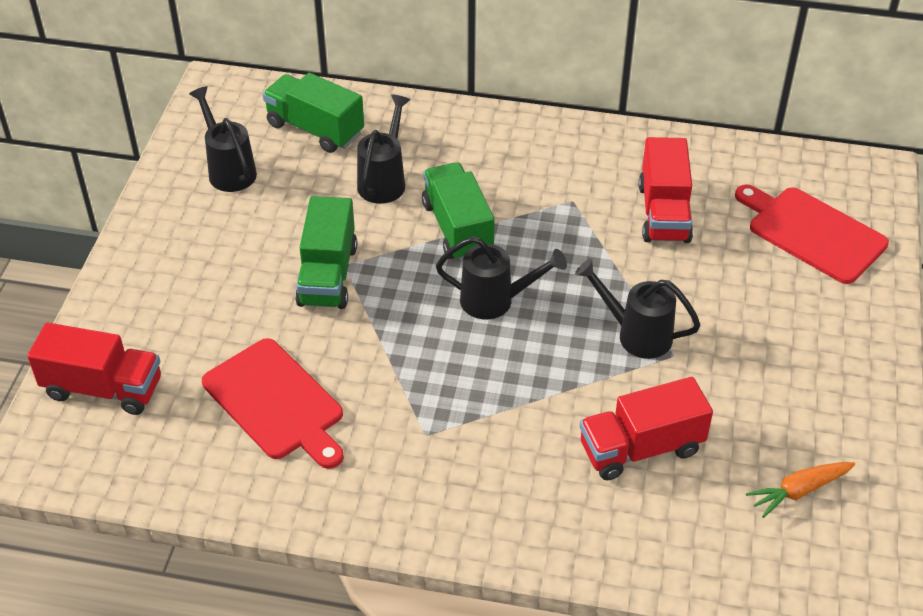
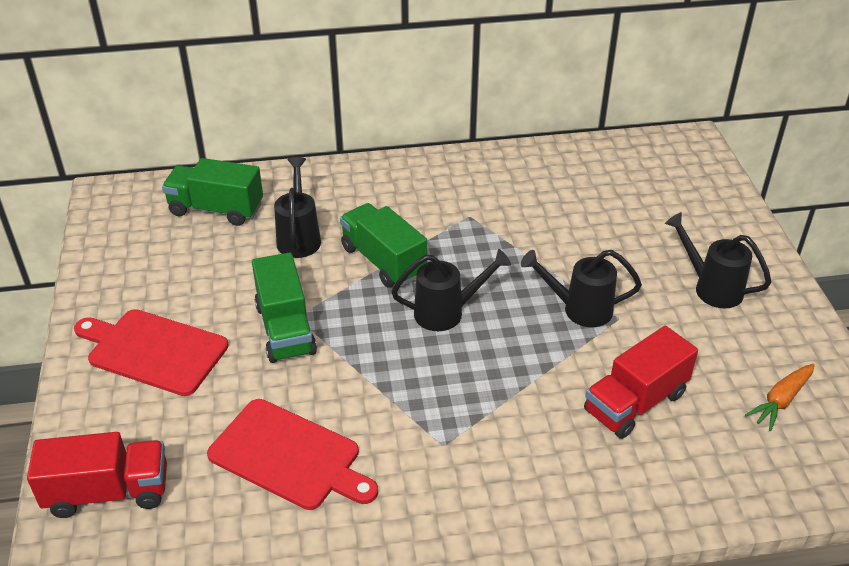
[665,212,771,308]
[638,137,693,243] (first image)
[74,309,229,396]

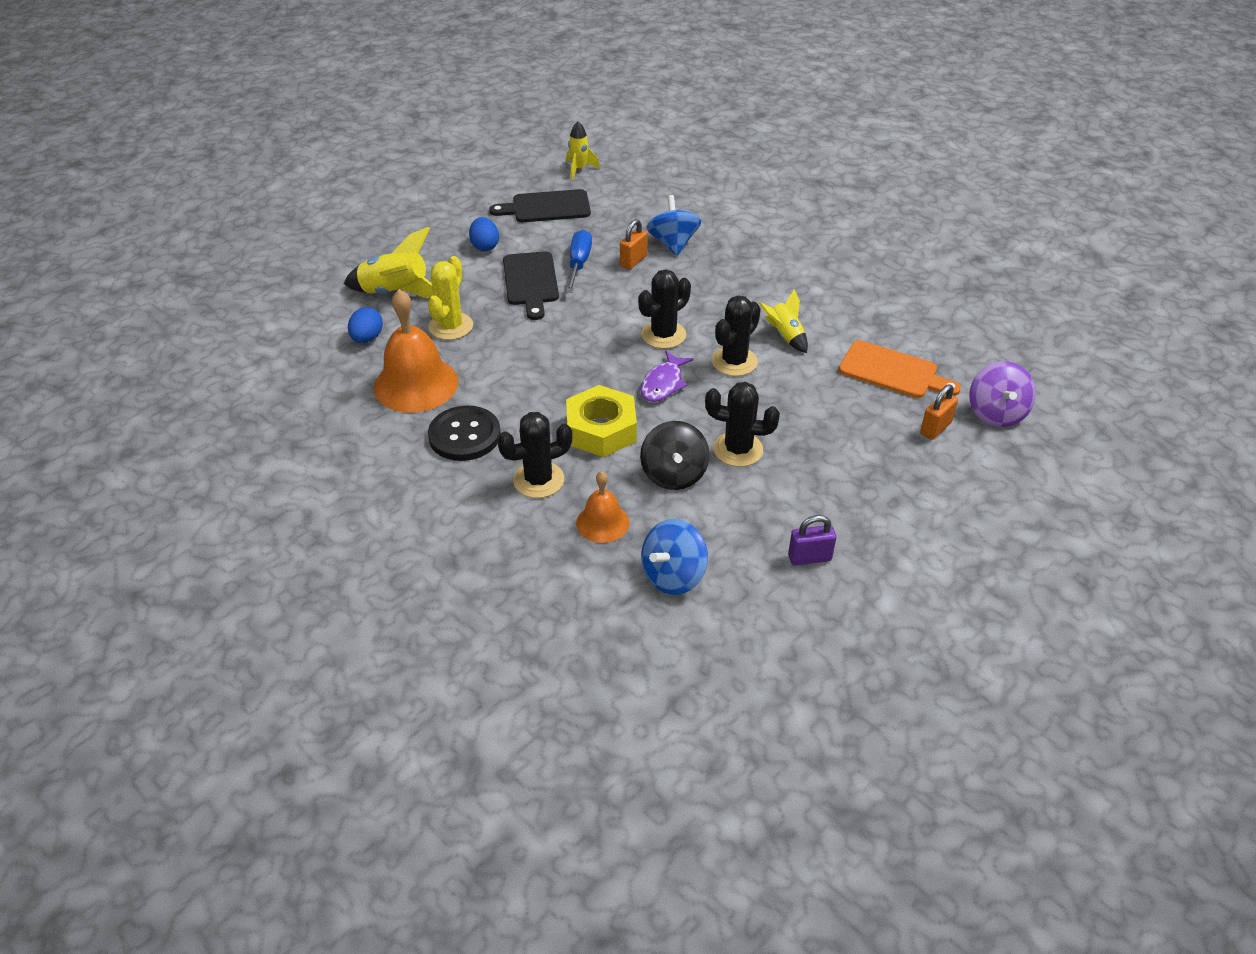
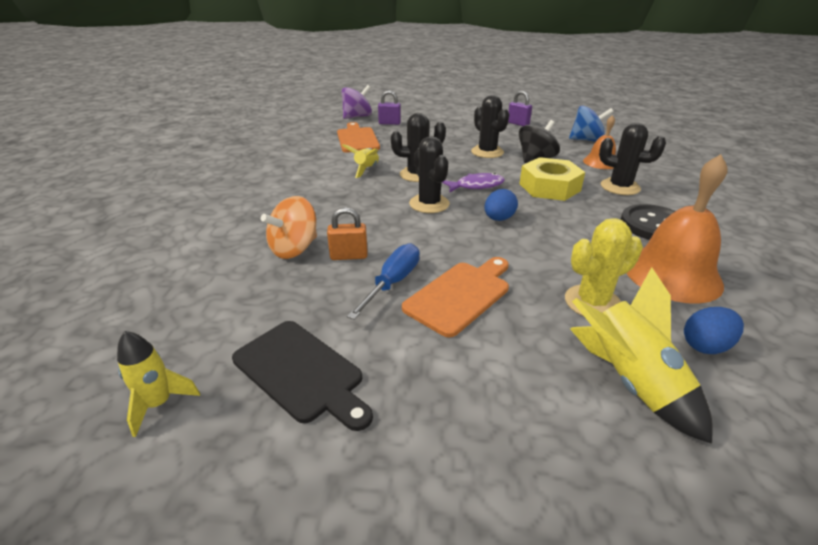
[484,189,518,221]
[402,257,509,337]
[347,243,420,320]
[409,136,450,213]
[261,196,317,259]
[378,90,401,125]

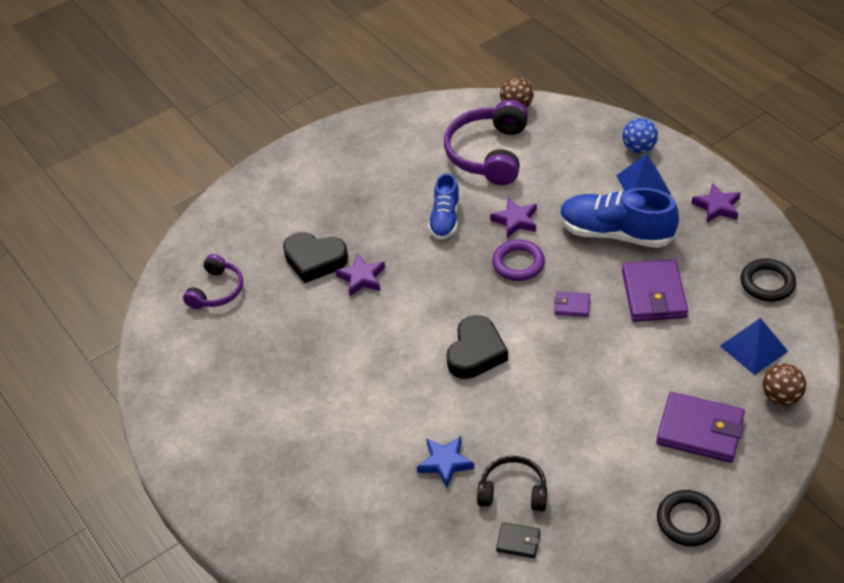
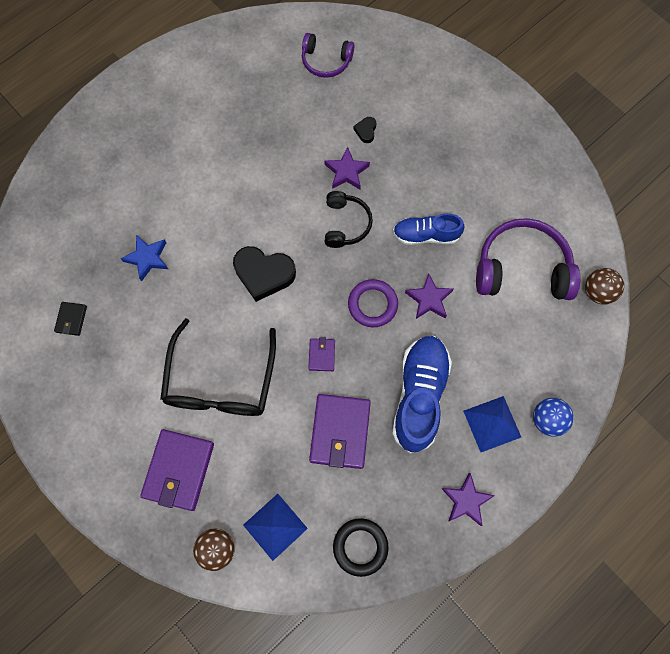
[354,117,376,143]
[325,191,373,248]
[309,394,371,469]
[657,490,721,546] (first image)
[160,318,276,416]

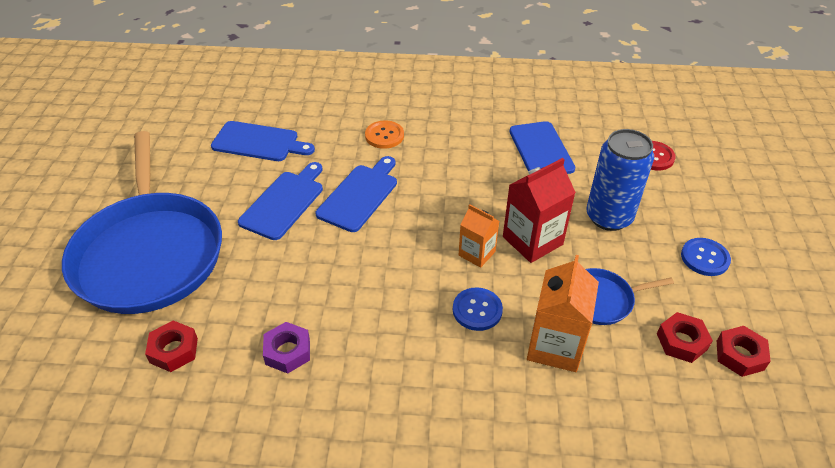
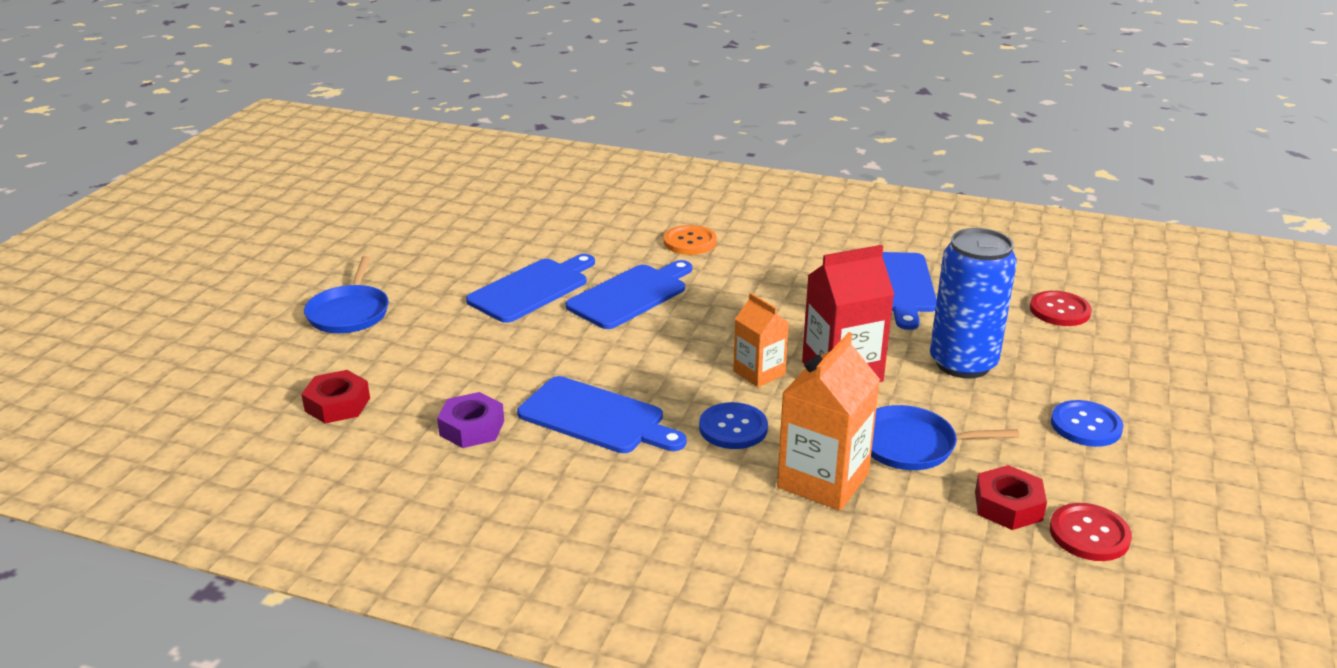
[304,256,389,333]
[517,376,687,453]
[1050,503,1132,561]

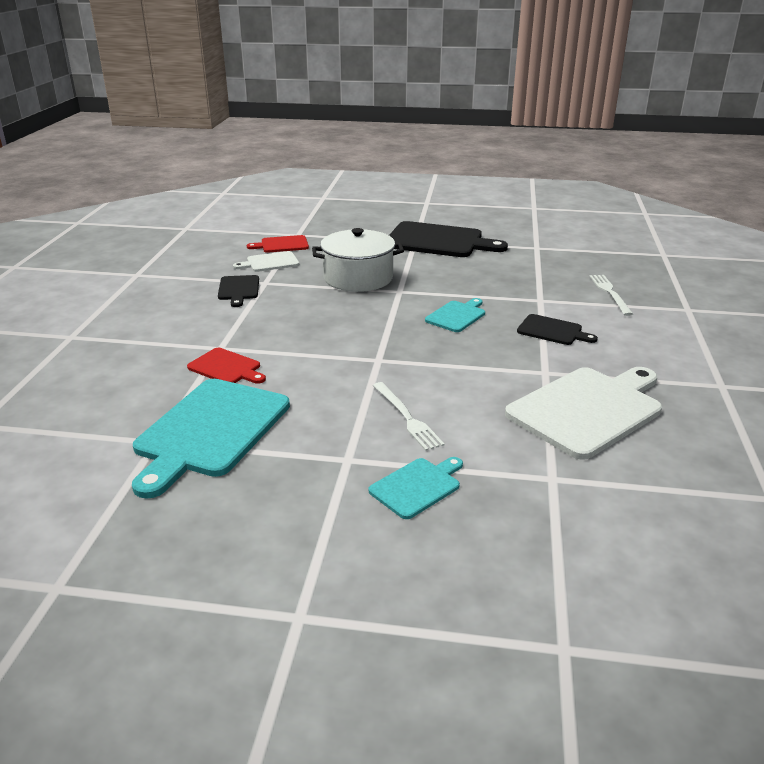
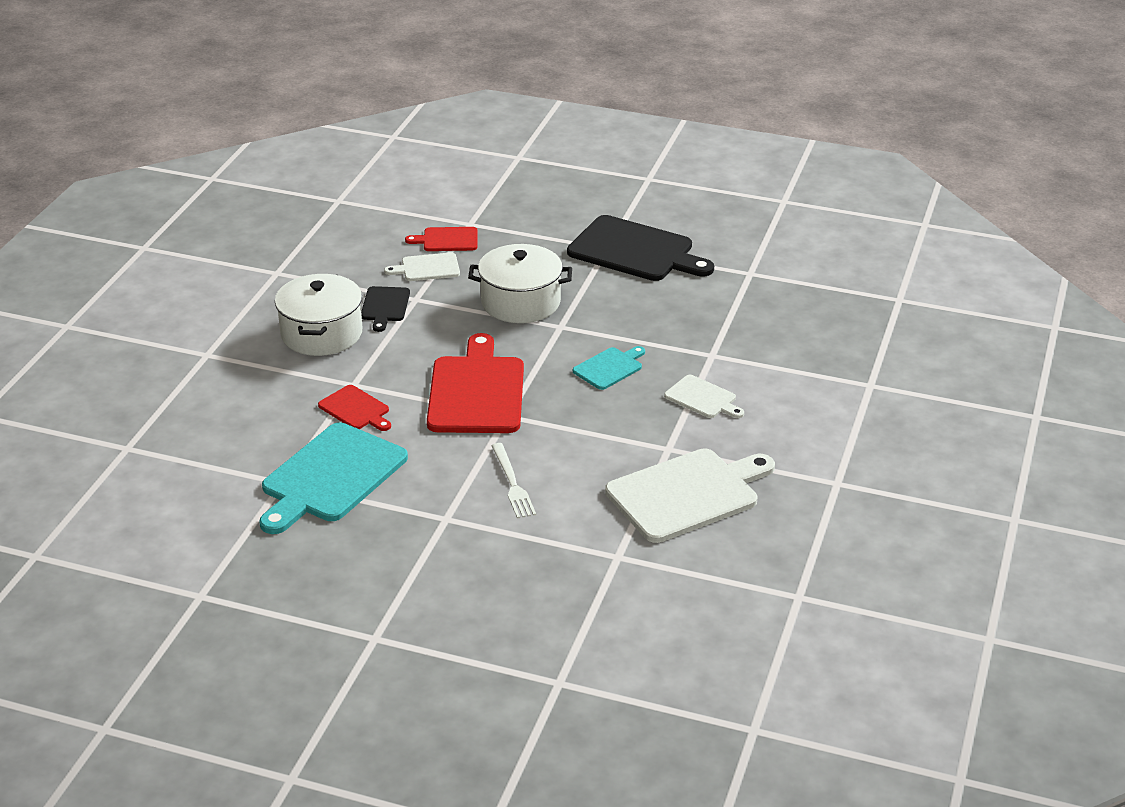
[368,457,463,519] (first image)
[664,375,744,418]
[589,275,633,316] (first image)
[275,274,362,356]
[427,333,524,433]

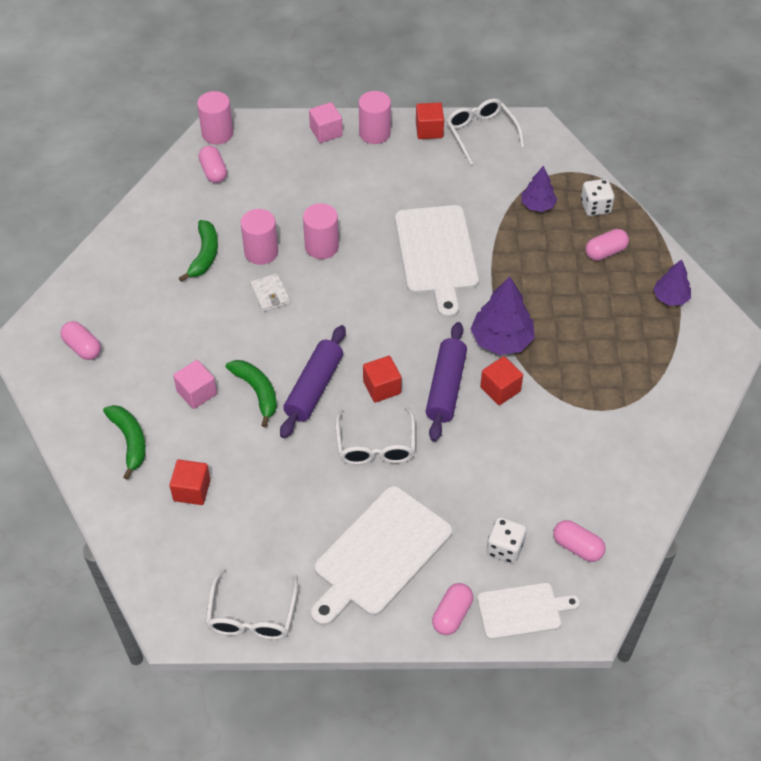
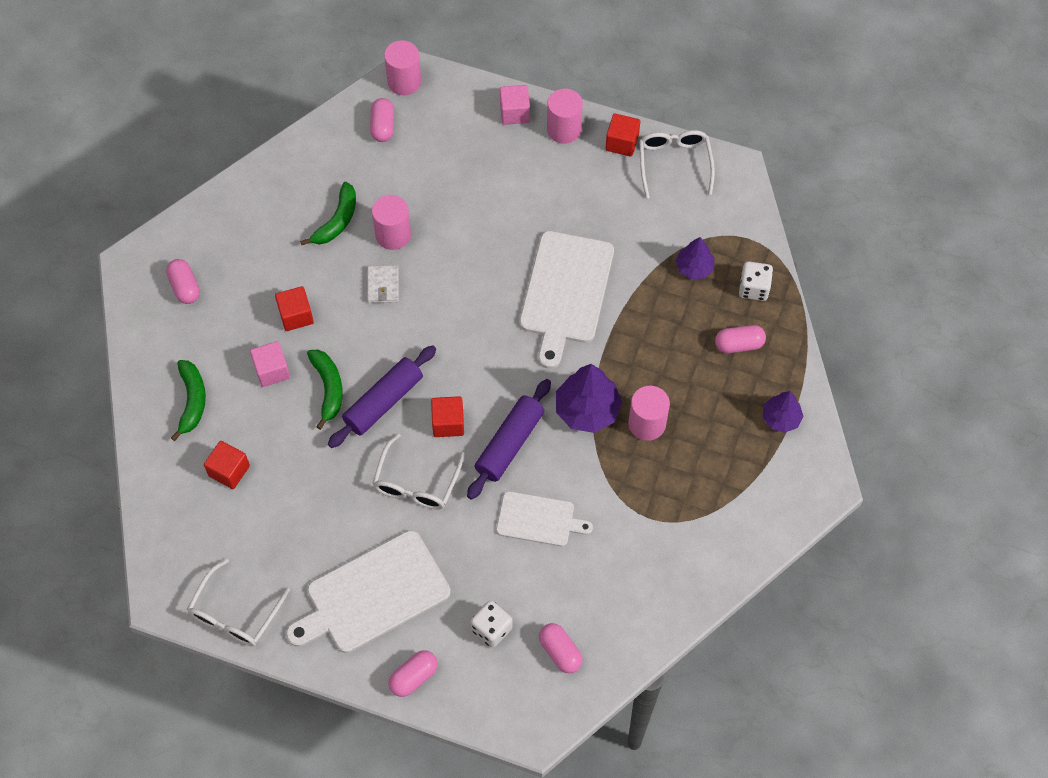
[628,386,670,441]
[496,491,593,546]
[275,286,314,331]

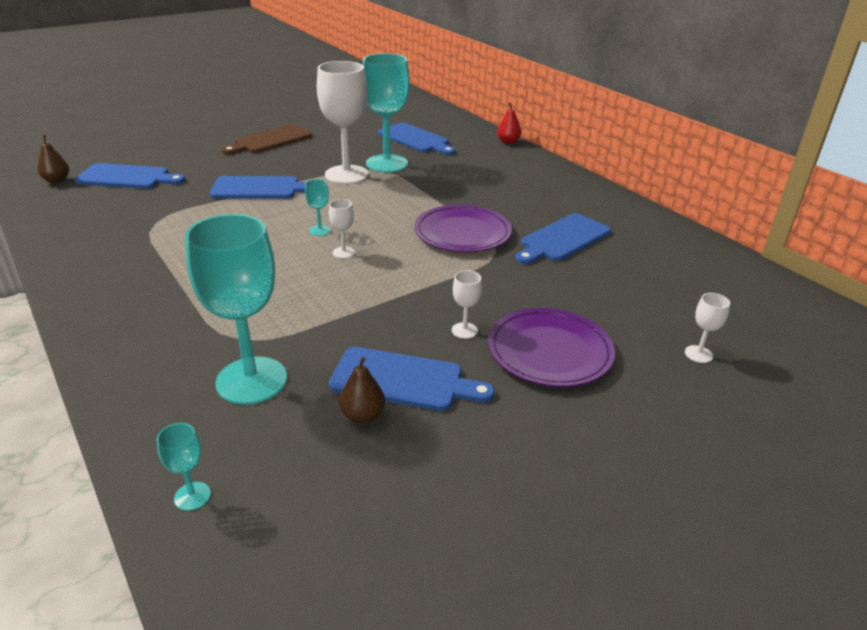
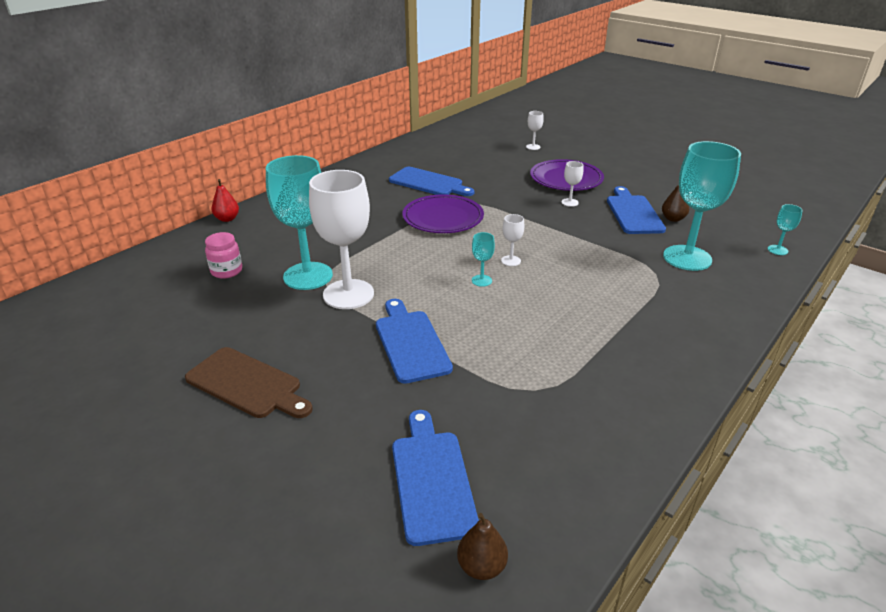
[205,232,242,279]

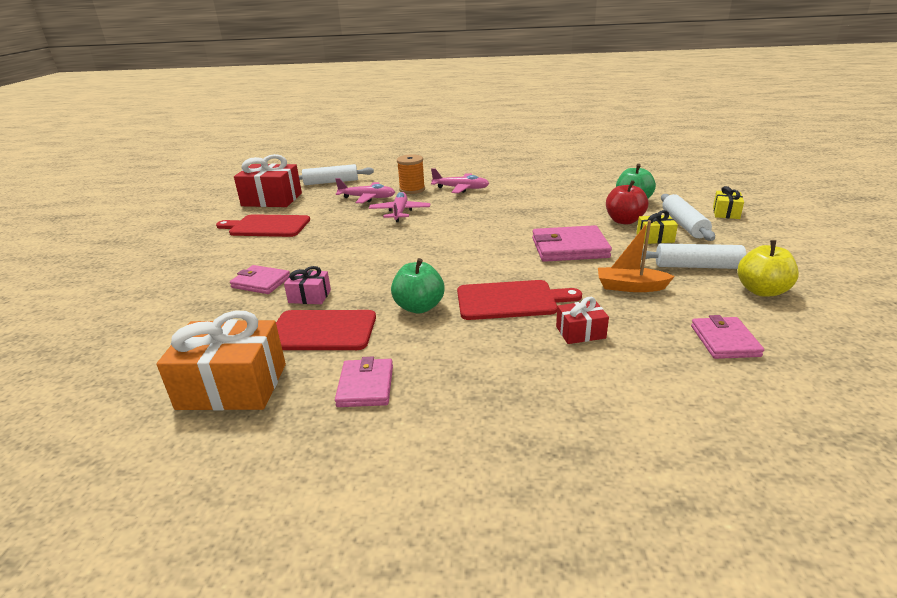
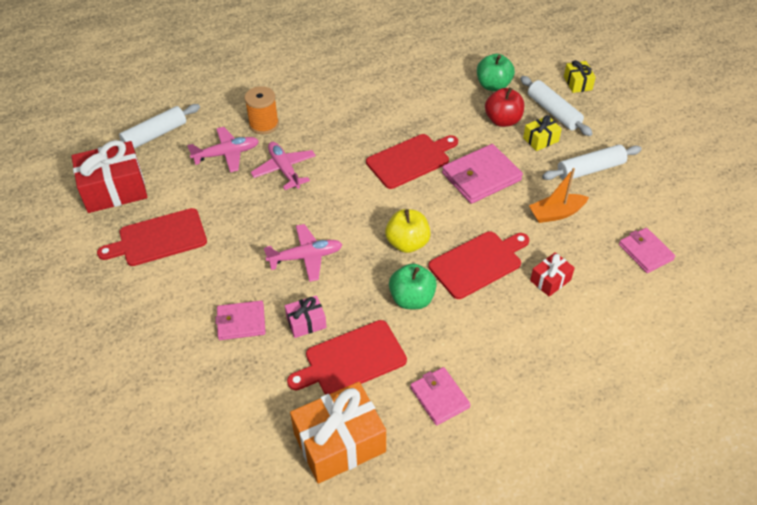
[264,224,343,282]
[385,209,431,253]
[366,134,458,189]

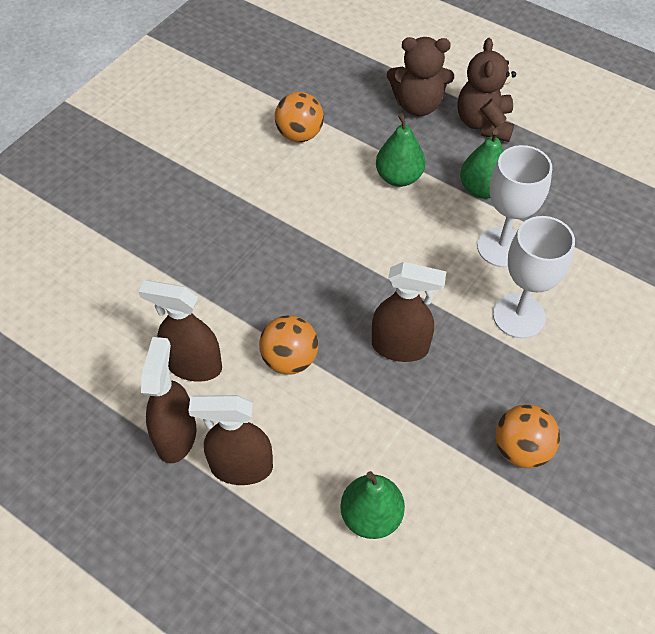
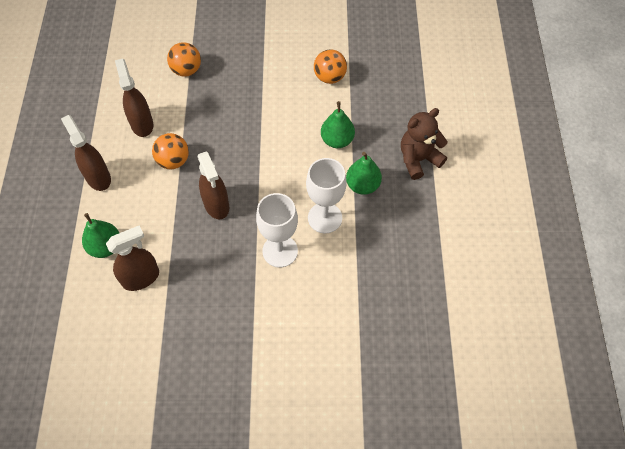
[106,225,159,291]
[387,37,454,116] (first image)
[167,42,201,77]

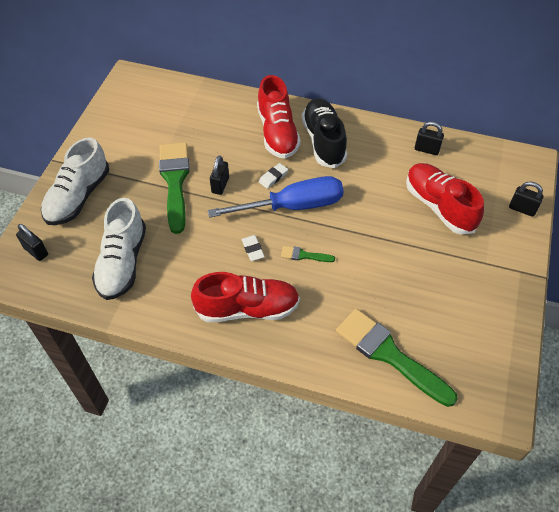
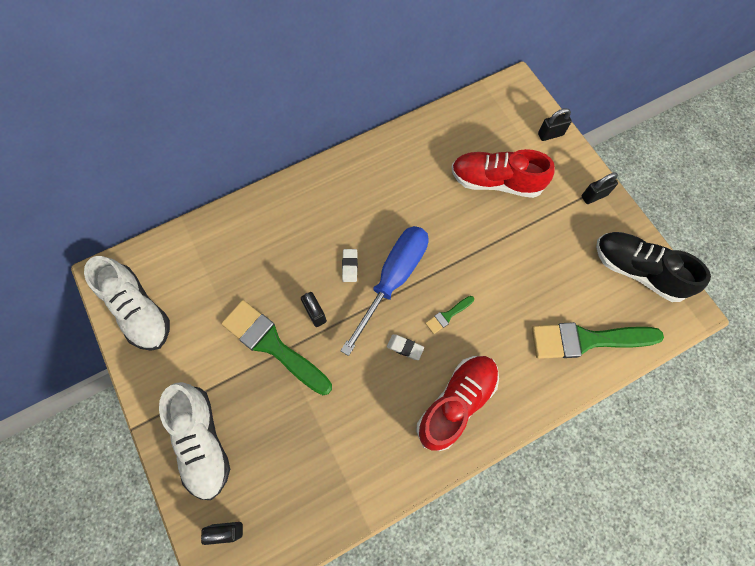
[84,256,170,351]
[257,75,301,159] (first image)
[596,232,711,302]
[582,173,618,204]

